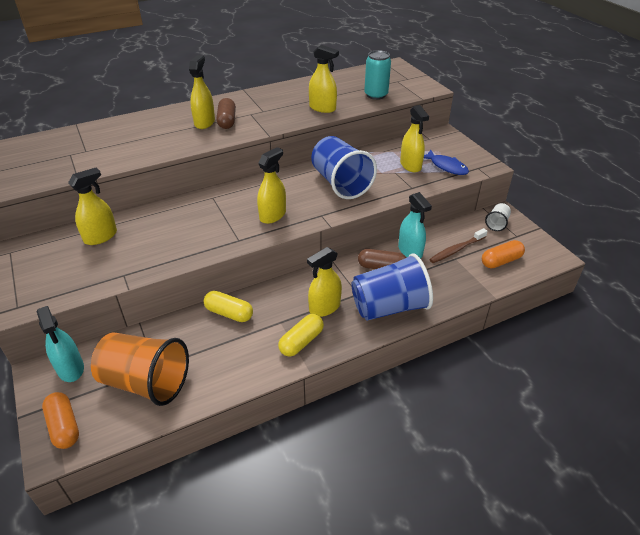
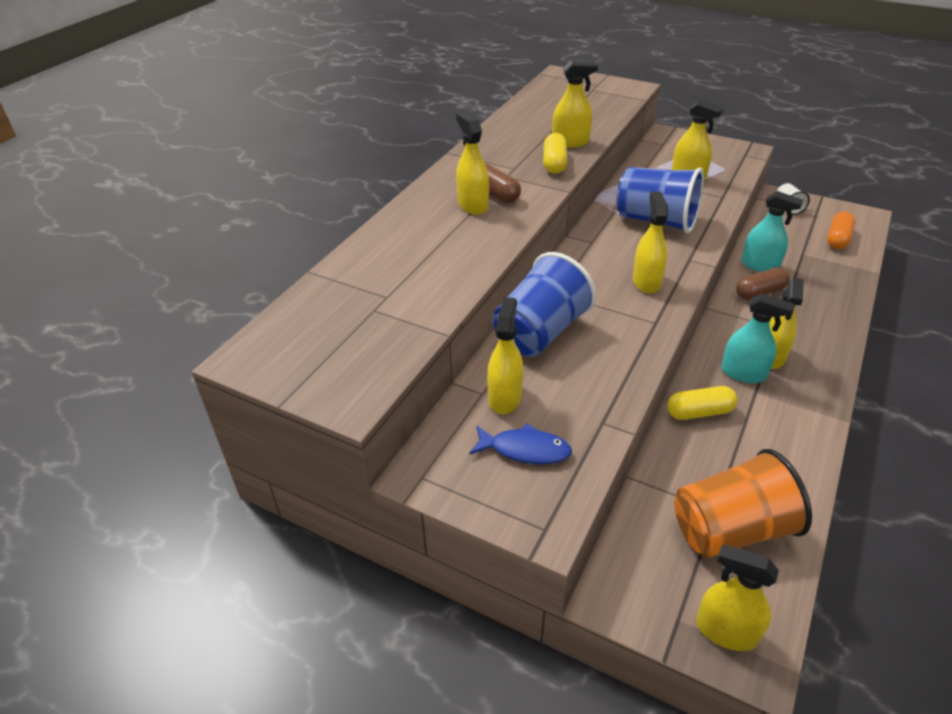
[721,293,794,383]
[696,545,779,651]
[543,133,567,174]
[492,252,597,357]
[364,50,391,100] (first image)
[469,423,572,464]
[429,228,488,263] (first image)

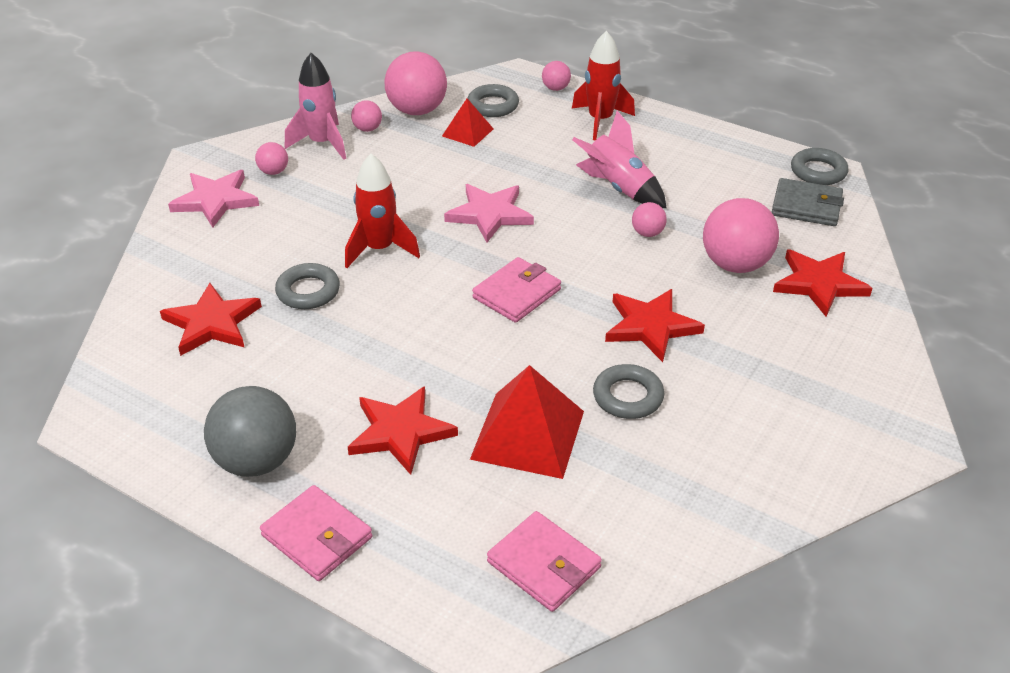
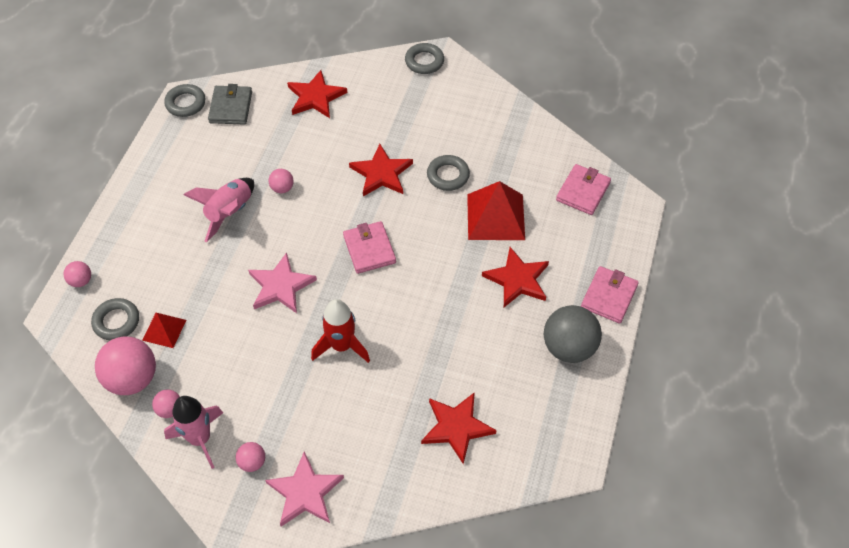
[405,43,444,74]
[343,221,396,274]
[572,31,635,140] (first image)
[703,198,779,273] (first image)

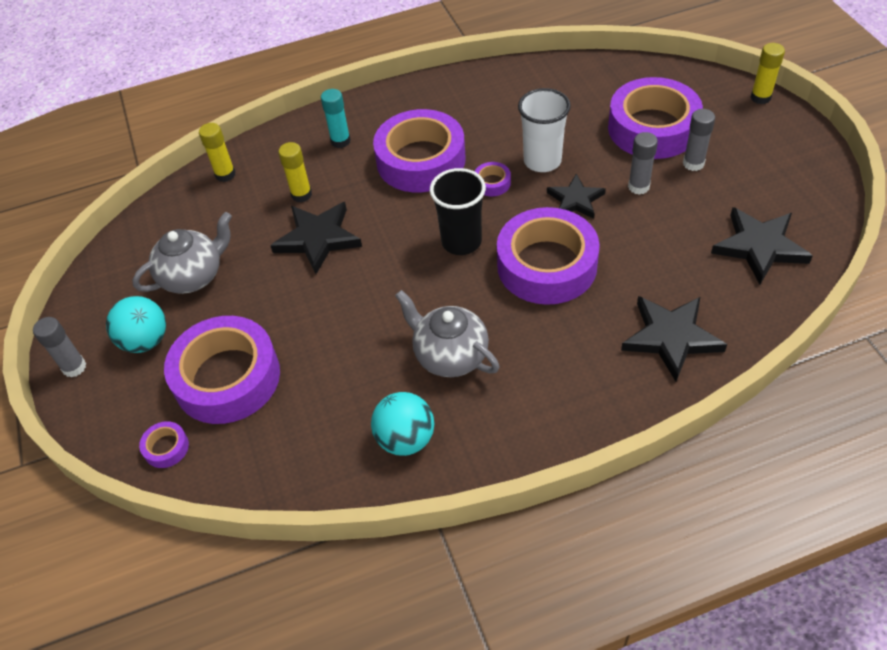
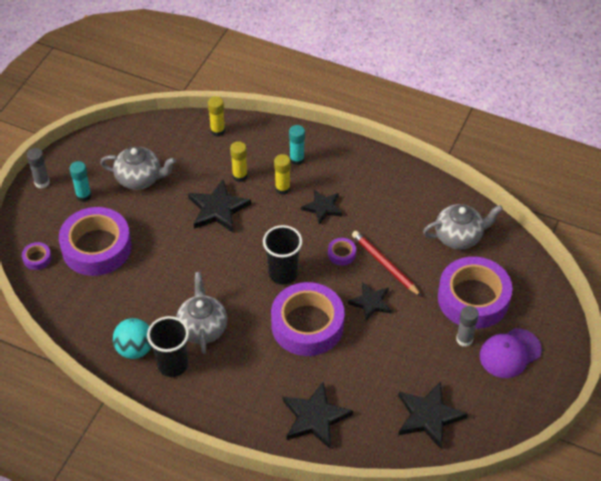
[69,161,92,202]
[301,190,343,224]
[352,231,422,297]
[628,132,658,195] (first image)
[274,154,291,195]
[147,316,189,377]
[423,204,503,250]
[480,328,542,378]

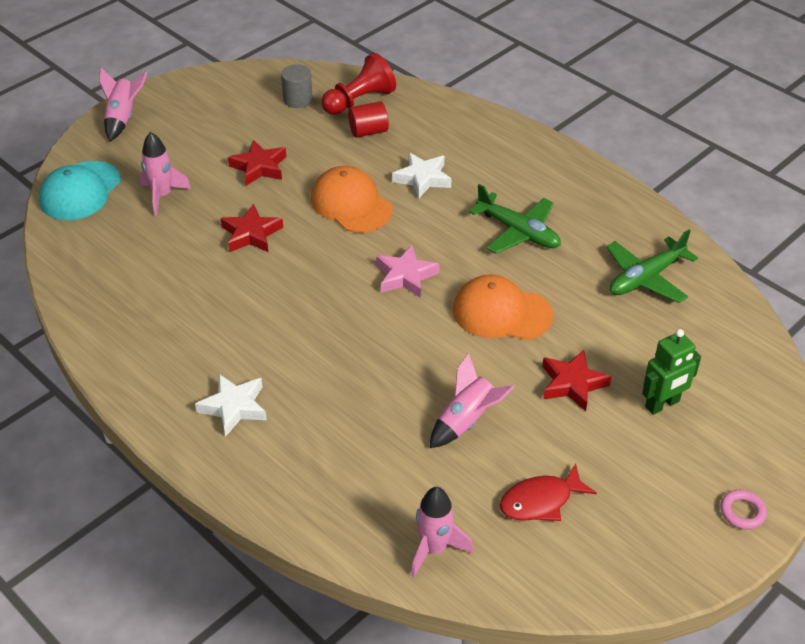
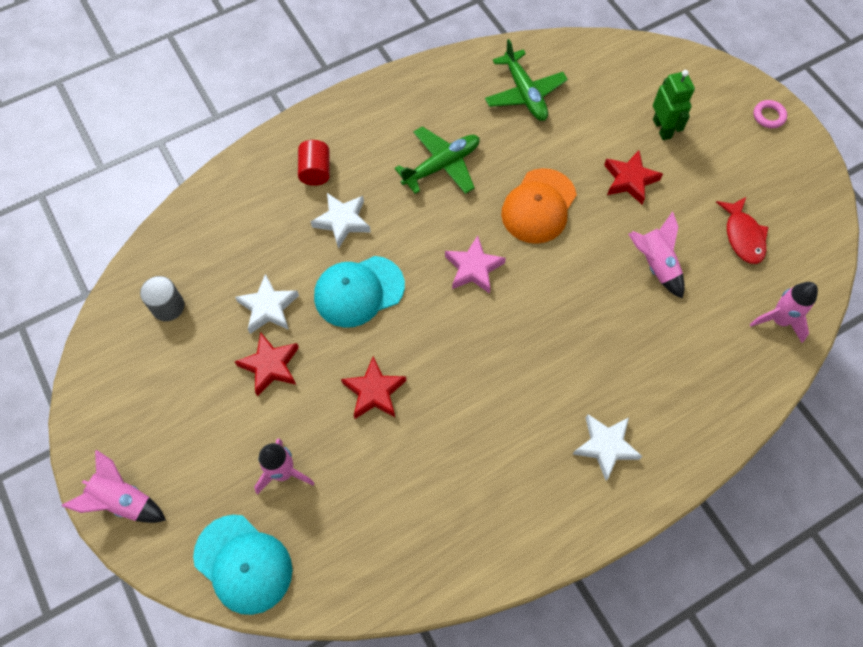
[314,256,405,328]
[321,53,396,115] (first image)
[298,140,330,186]
[235,274,299,334]

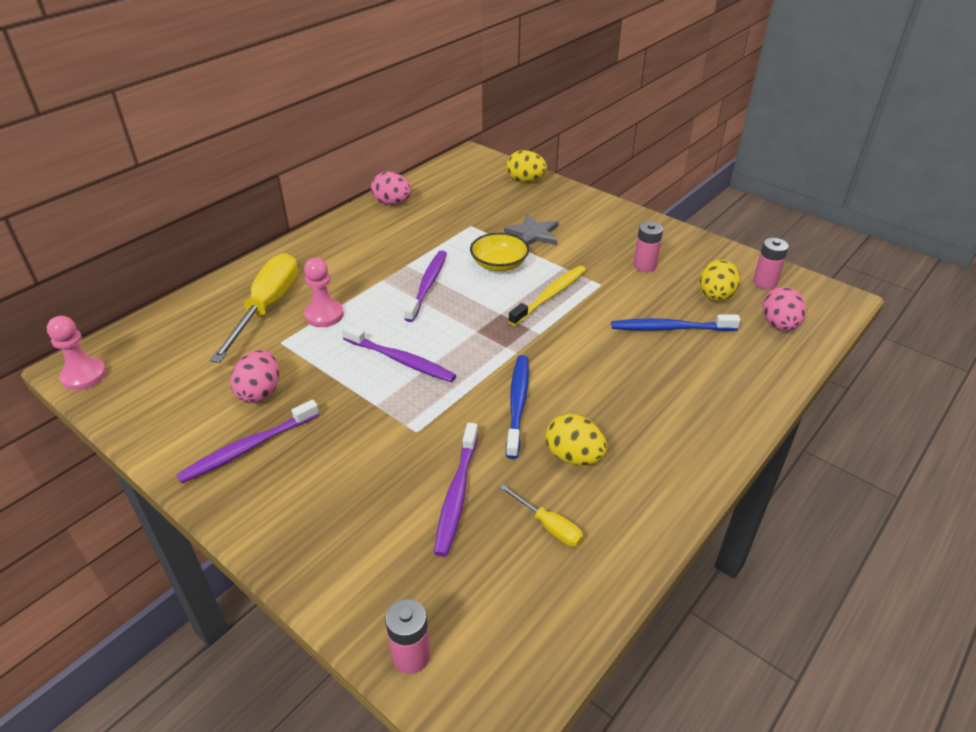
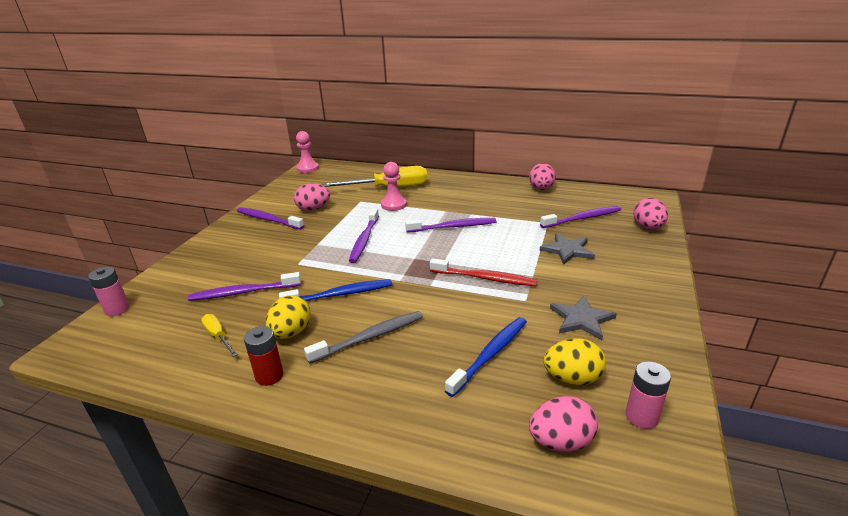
[470,233,529,271] (first image)
[201,314,238,357]
[633,198,668,230]
[430,258,537,286]
[445,317,527,397]
[550,296,617,340]
[244,326,283,386]
[304,311,423,364]
[540,206,621,228]

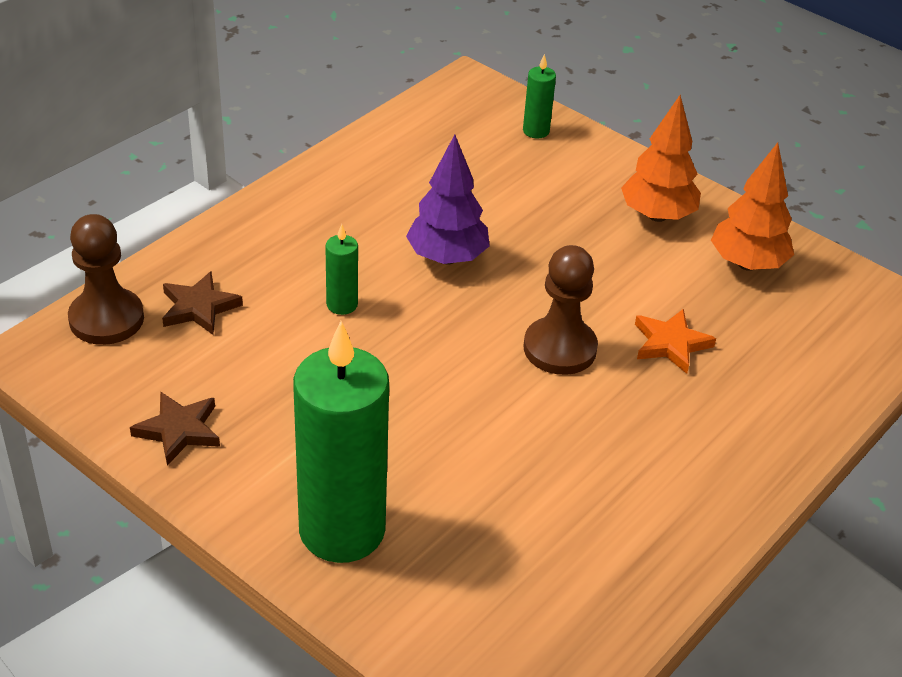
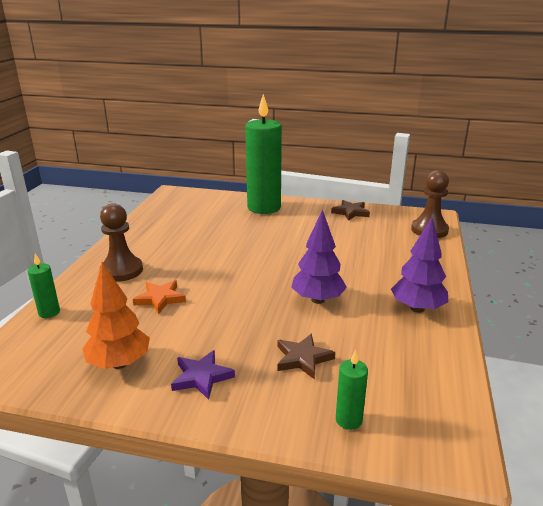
[277,334,335,379]
[28,254,60,318]
[100,203,143,282]
[171,350,235,400]
[391,217,448,313]

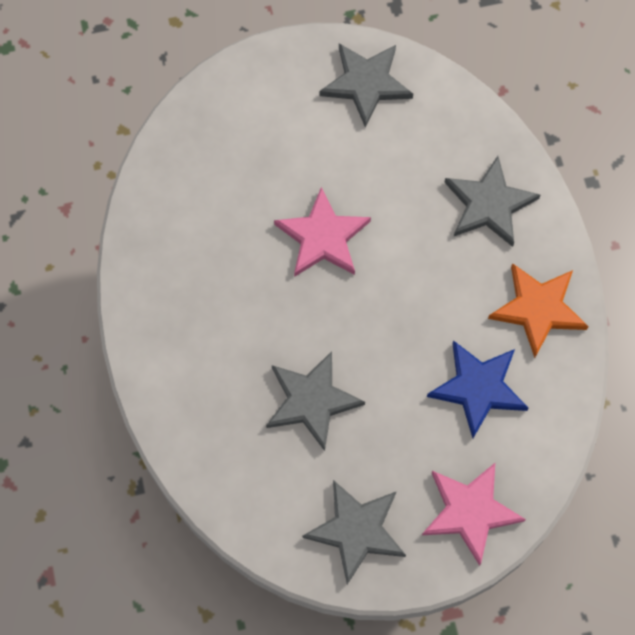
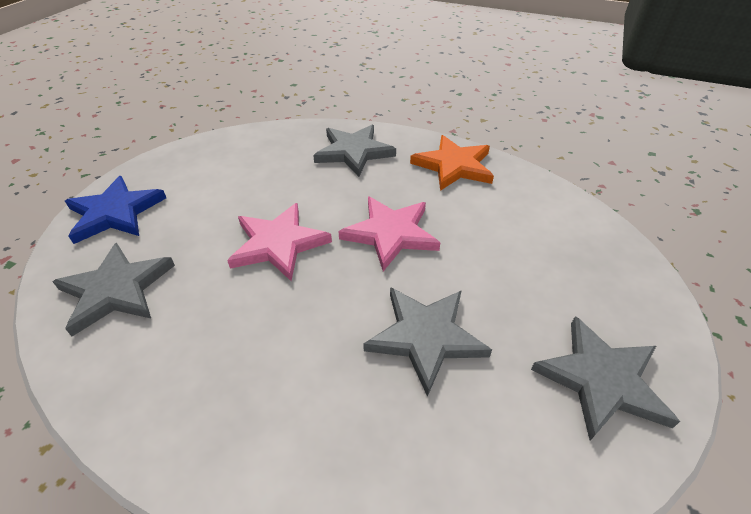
[52,243,175,336]
[338,196,440,271]
[65,176,166,244]

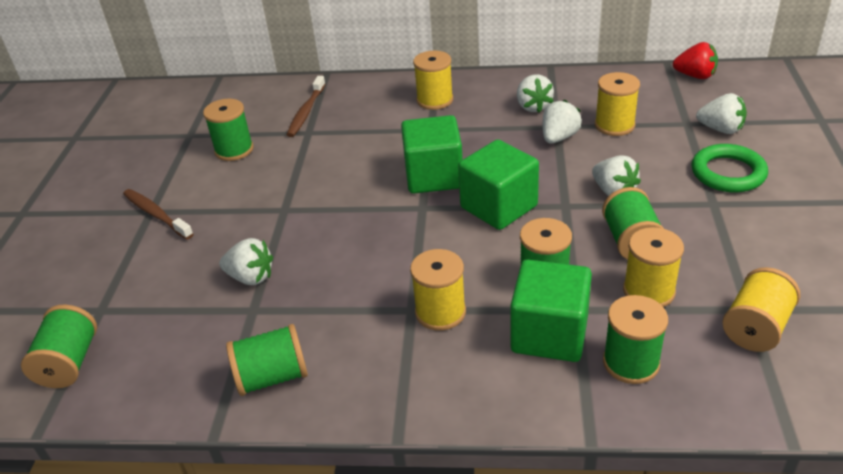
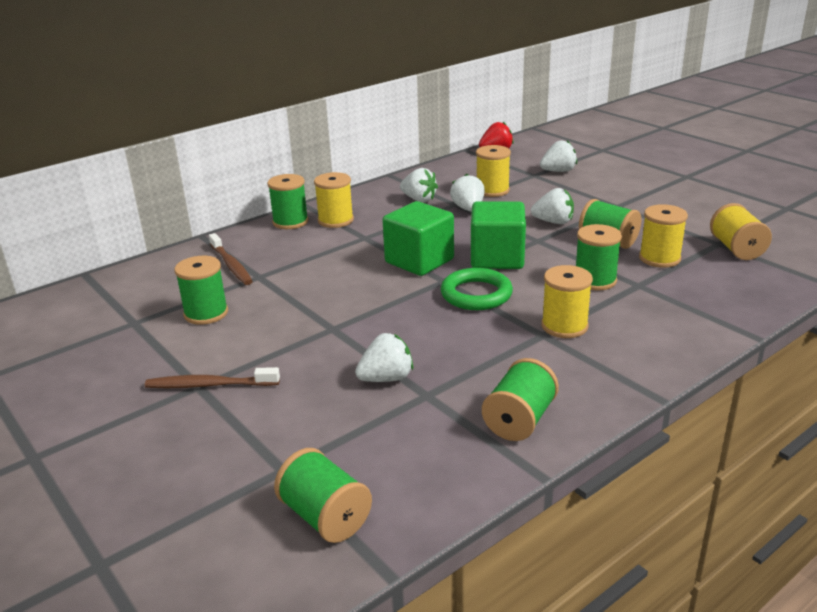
[510,260,592,362] (first image)
[267,174,309,229]
[441,268,513,310]

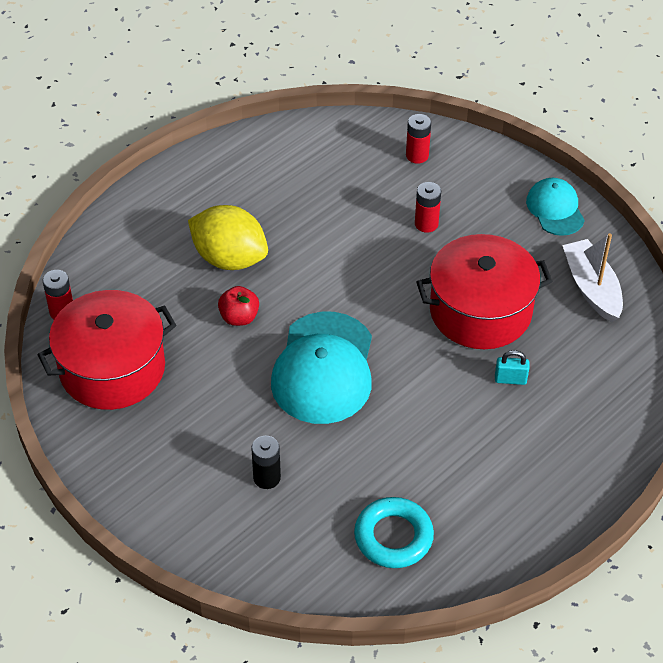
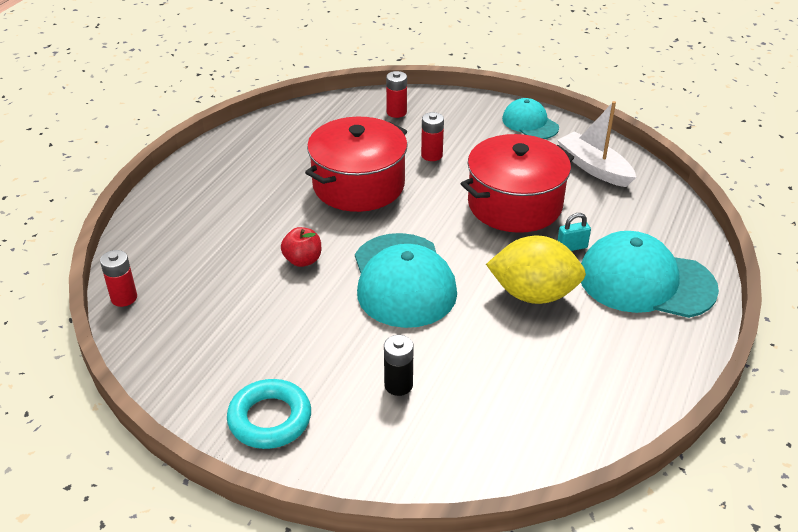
[305,117,408,212]
[486,236,586,304]
[227,379,311,449]
[581,231,719,318]

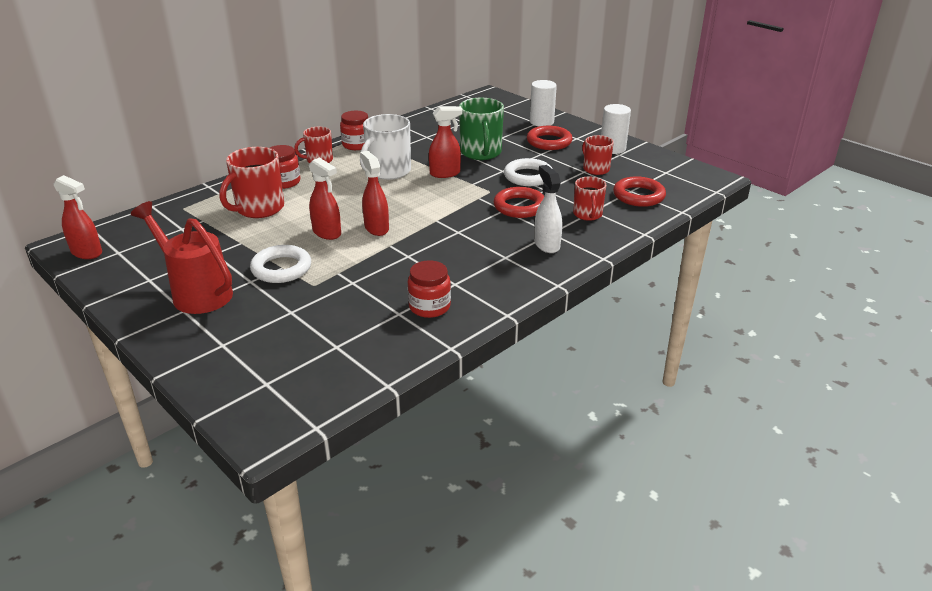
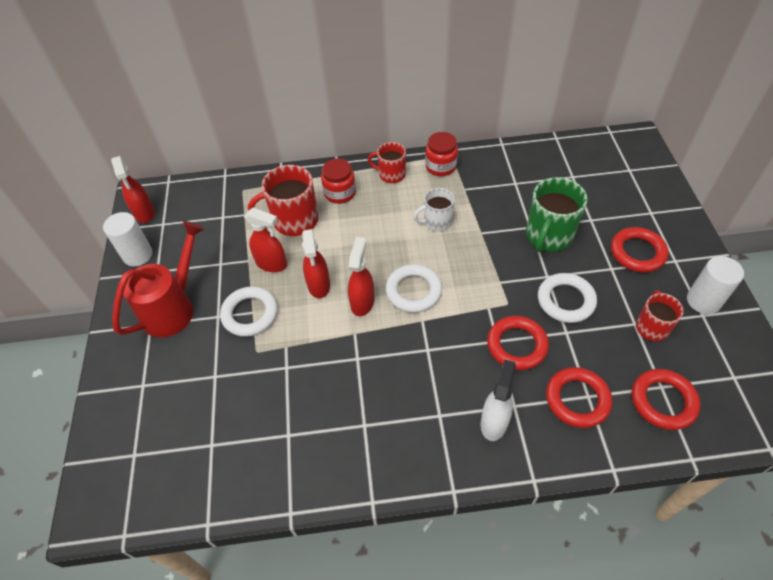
[112,221,205,338]
[414,188,455,231]
[408,260,451,318] (first image)
[244,208,287,272]
[103,212,153,266]
[546,367,612,428]
[385,264,442,313]

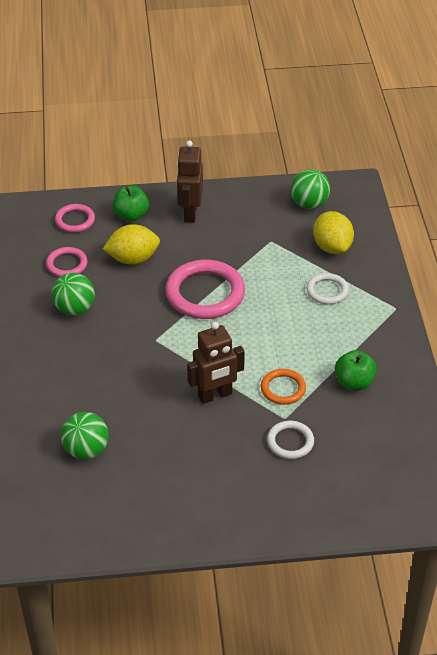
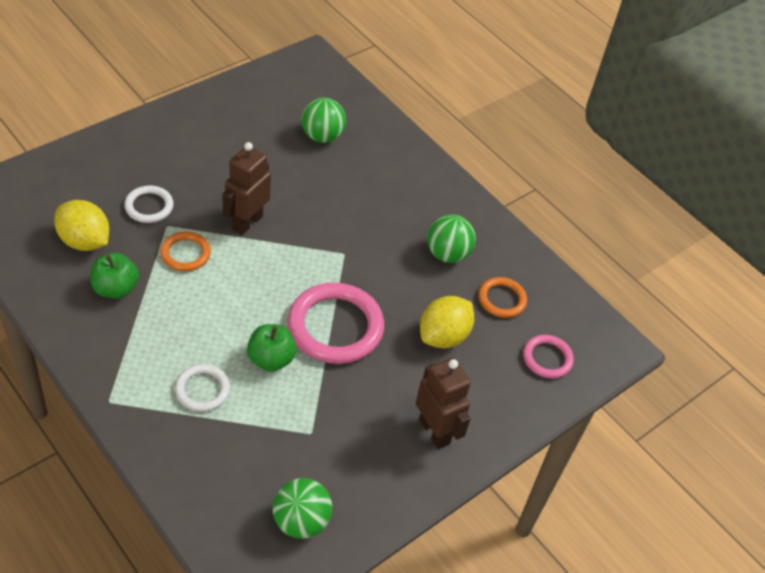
[478,277,527,318]
[247,324,297,372]
[54,200,109,251]

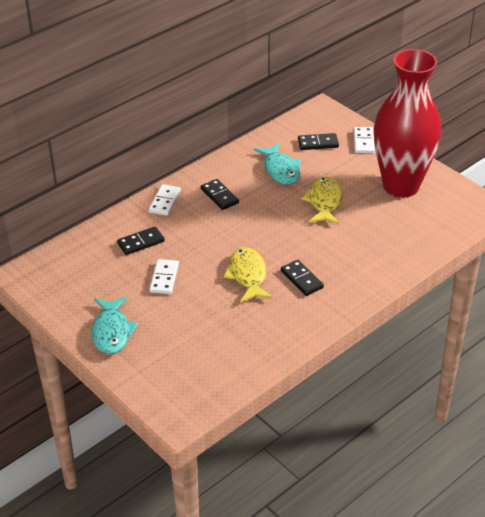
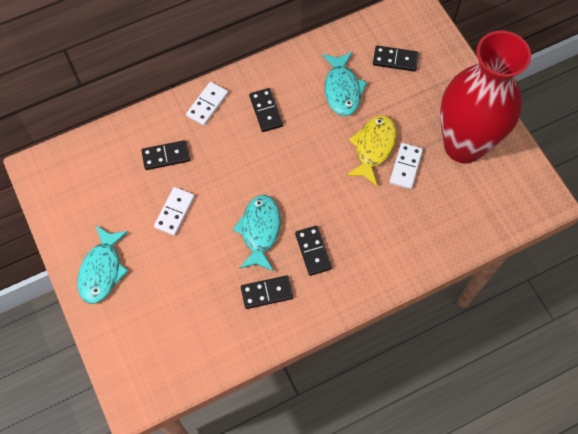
[233,195,280,272]
[390,143,423,189]
[241,275,293,309]

